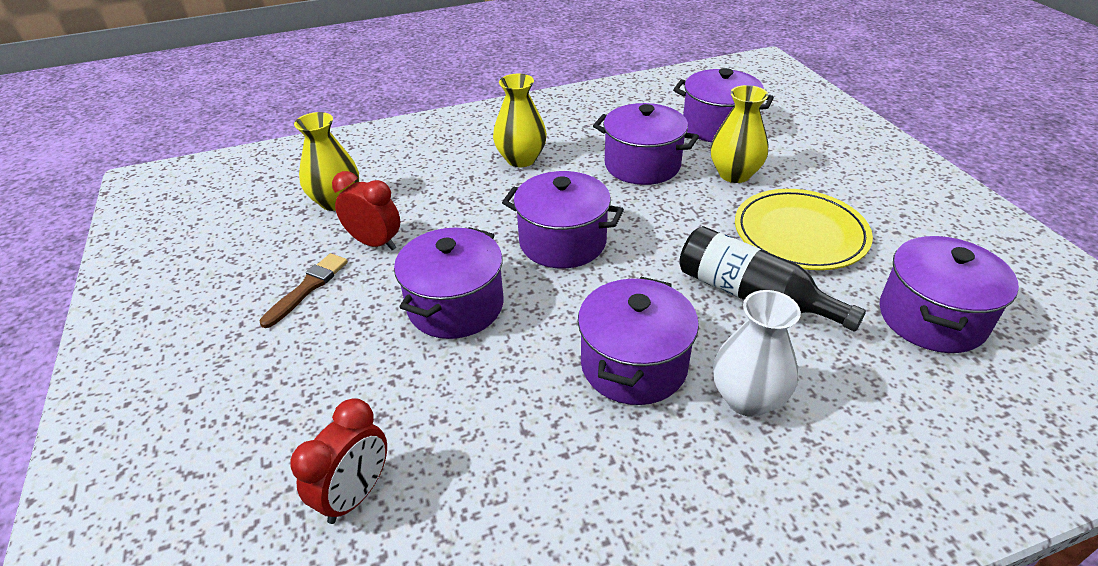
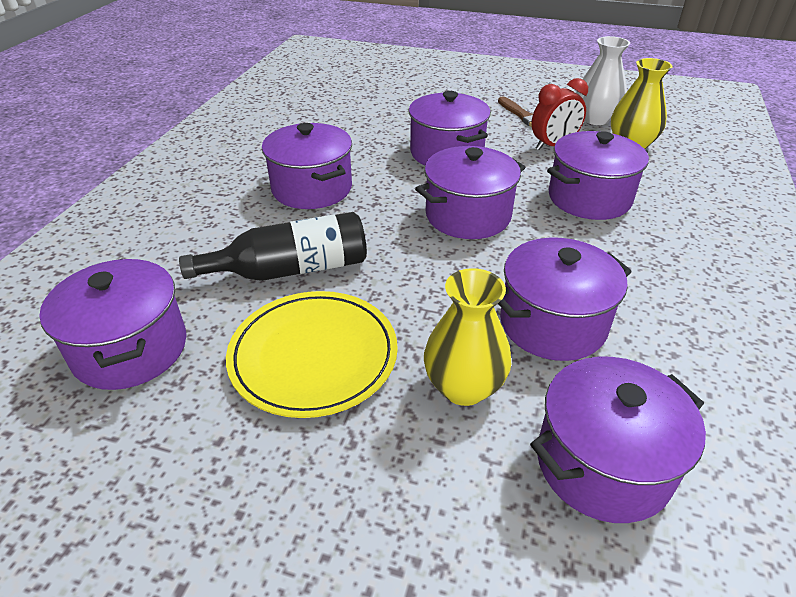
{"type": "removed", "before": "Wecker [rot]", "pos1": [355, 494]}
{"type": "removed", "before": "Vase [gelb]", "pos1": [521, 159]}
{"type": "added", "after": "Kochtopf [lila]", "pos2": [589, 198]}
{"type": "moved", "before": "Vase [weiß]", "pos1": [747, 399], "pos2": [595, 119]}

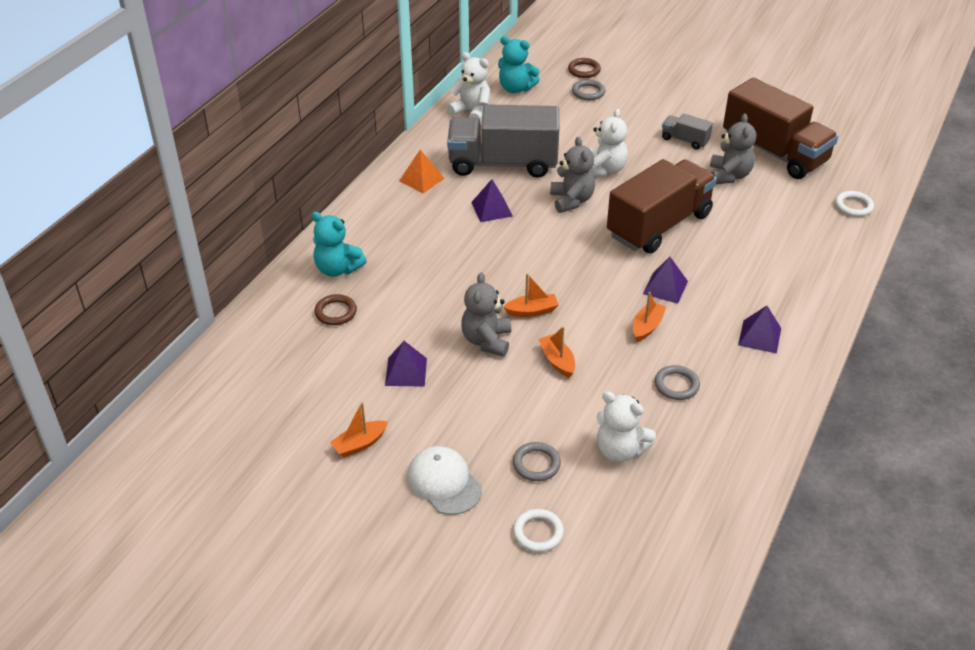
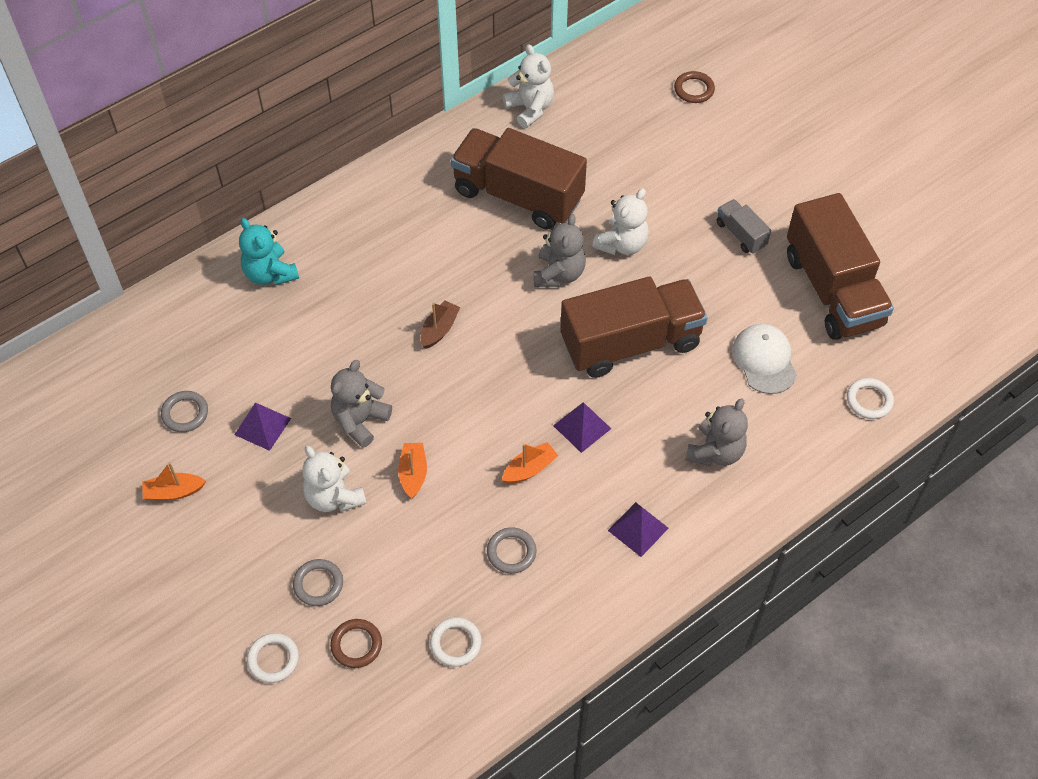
{"type": "removed", "before": "Pyramide [orange]", "pos1": [421, 179]}
{"type": "removed", "before": "Pyramide [lila]", "pos1": [491, 209]}
{"type": "removed", "before": "Teddybär [türkis]", "pos1": [516, 88]}
{"type": "removed", "before": "Boot [orange]", "pos1": [532, 311]}
{"type": "added", "after": "Boot [braun]", "pos2": [439, 329]}
{"type": "added", "after": "Ring [weiß]", "pos2": [455, 643]}
{"type": "moved", "before": "Ring [braun]", "pos1": [336, 312], "pos2": [356, 645]}
{"type": "moved", "before": "Kappe [weiß]", "pos1": [444, 483], "pos2": [764, 360]}
{"type": "moved", "before": "Ring [grau]", "pos1": [588, 92], "pos2": [185, 413]}
{"type": "moved", "before": "Teddybär [weiß]", "pos1": [620, 450], "pos2": [334, 497]}
{"type": "moved", "before": "Teddybär [grau]", "pos1": [729, 175], "pos2": [715, 452]}
{"type": "recoloured", "before": "Lastwagen [grau]", "after": "Lastwagen [braun]", "pos1": [503, 163], "pos2": [518, 195]}

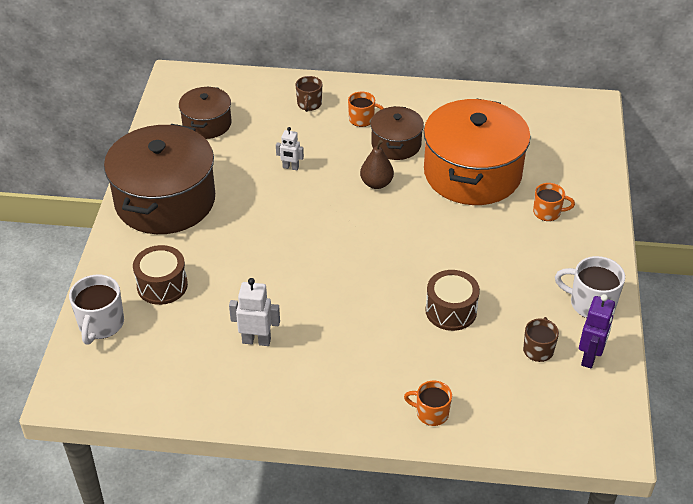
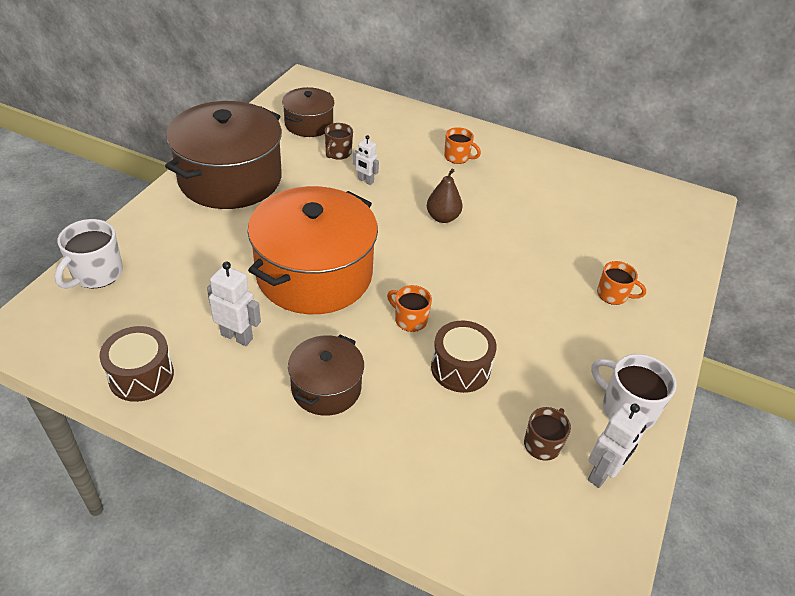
{"type": "moved", "before": "Trommel [braun]", "pos1": [162, 285], "pos2": [141, 376]}
{"type": "moved", "before": "Tasse [braun]", "pos1": [309, 104], "pos2": [338, 153]}
{"type": "moved", "before": "Kochtopf [braun]", "pos1": [396, 144], "pos2": [326, 388]}
{"type": "moved", "before": "Tasse [orange]", "pos1": [431, 413], "pos2": [410, 319]}
{"type": "moved", "before": "Kochtopf [orange]", "pos1": [472, 173], "pos2": [314, 274]}
{"type": "recoloured", "before": "Roboter [lila]", "after": "Roboter [weiß]", "pos1": [590, 357], "pos2": [602, 473]}

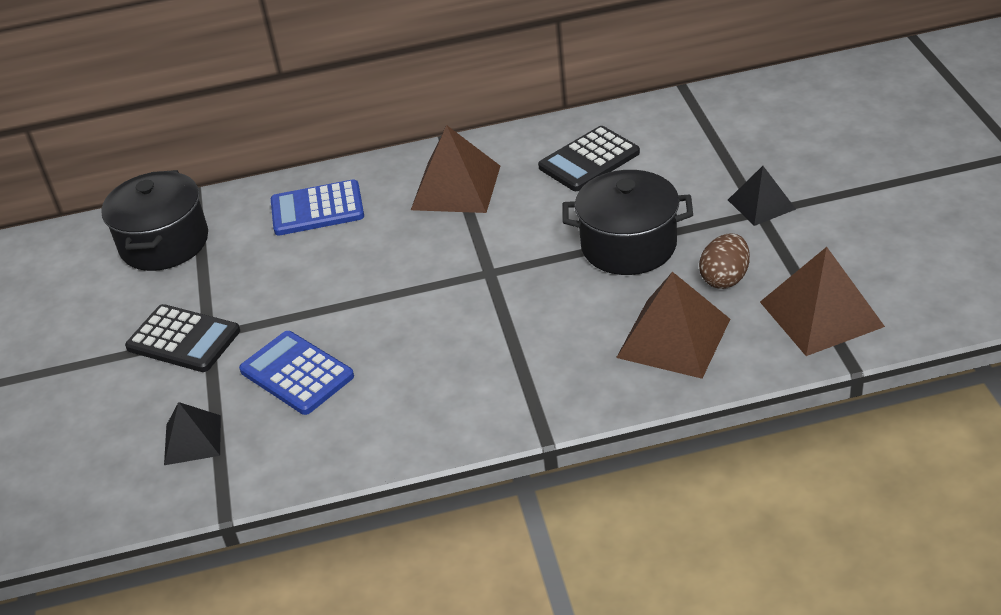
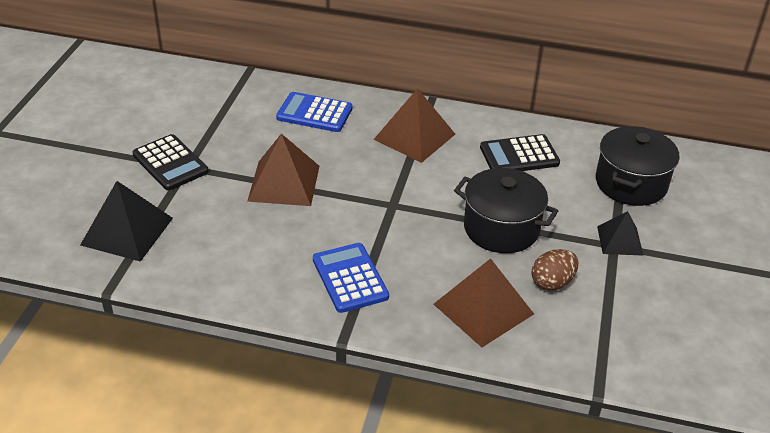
{"type": "moved", "before": "Kochtopf [schwarz]", "pos1": [164, 243], "pos2": [631, 183]}
{"type": "moved", "before": "Taschenrechner [blau]", "pos1": [297, 373], "pos2": [350, 278]}
{"type": "moved", "before": "Pyramide [braun]", "pos1": [821, 314], "pos2": [284, 183]}
{"type": "resized", "before": "Pyramide [schwarz]", "pos1": [192, 439], "pos2": [127, 231], "scale": 1.65}

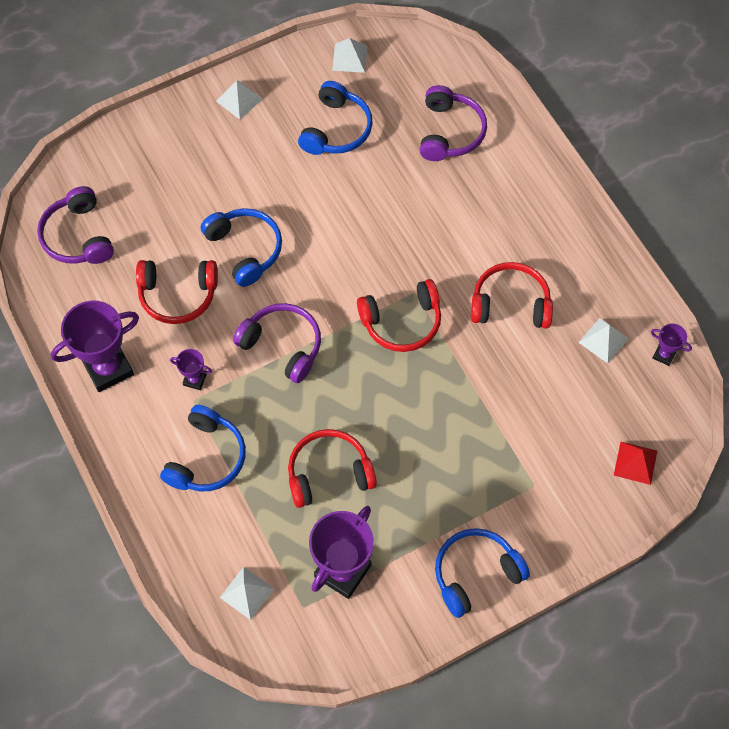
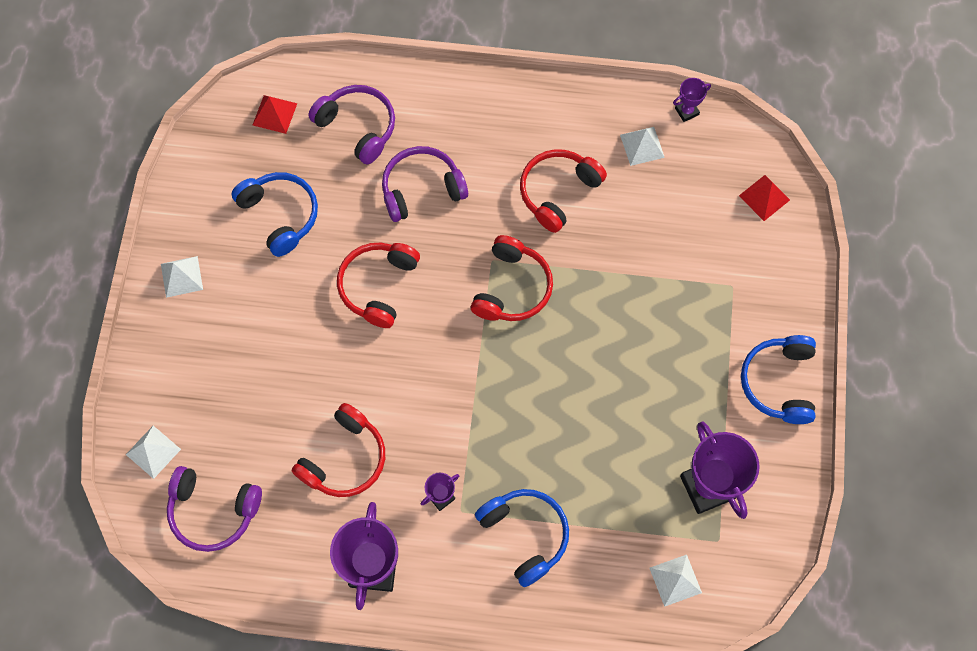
{"type": "removed", "before": "Kopfhörer [blau]", "pos1": [245, 249]}
{"type": "added", "after": "Pyramide [rot]", "pos2": [275, 114]}
{"type": "moved", "before": "Kopfhörer [lila]", "pos1": [282, 345], "pos2": [421, 189]}
{"type": "moved", "before": "Kopfhörer [rot]", "pos1": [329, 473], "pos2": [378, 286]}
{"type": "moved", "before": "Pyramide [weiß]", "pos1": [349, 58], "pos2": [153, 452]}

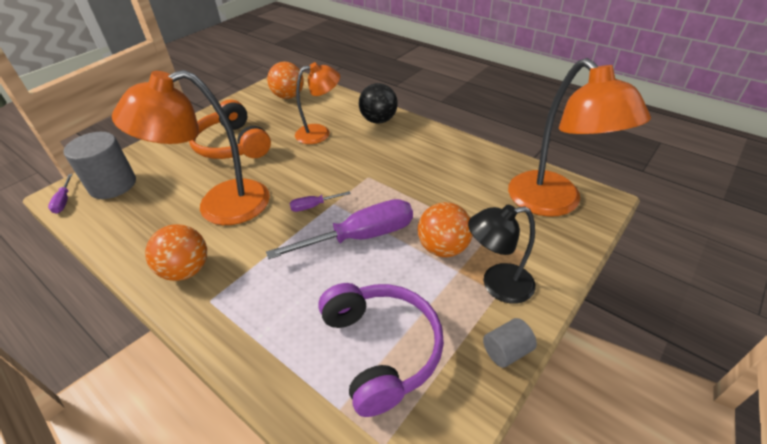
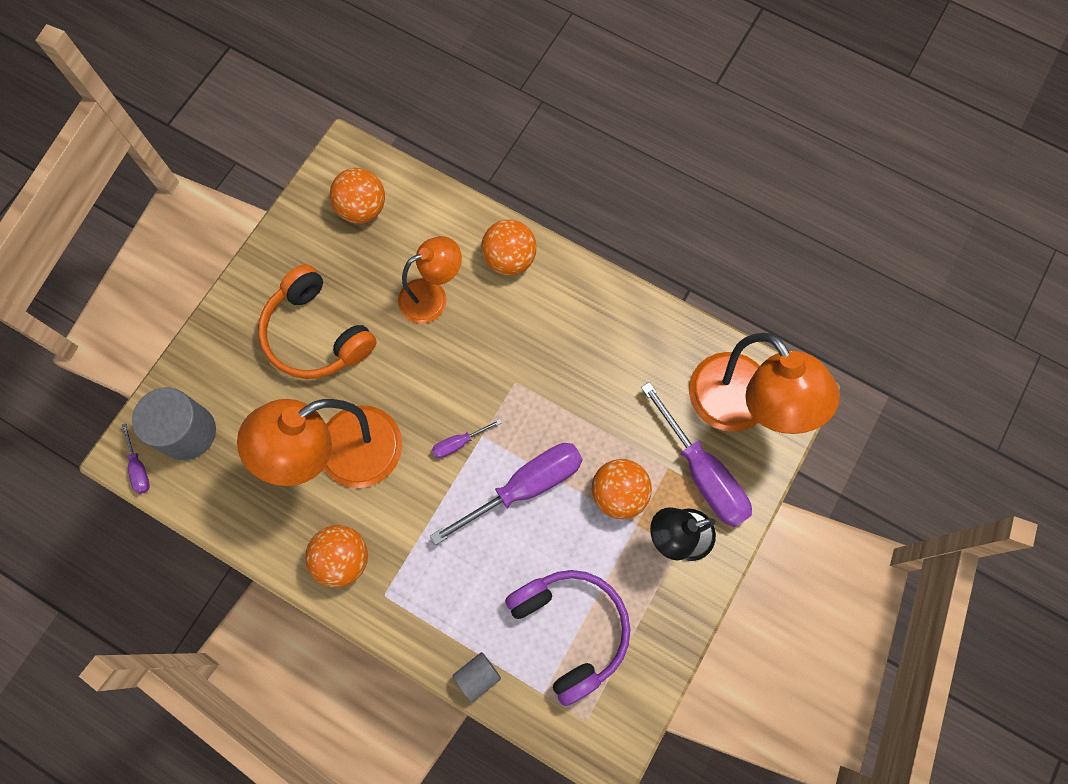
{"type": "added", "after": "Schraubenzieher [lila]", "pos2": [703, 474]}
{"type": "moved", "before": "Vollzylinder [grau]", "pos1": [506, 351], "pos2": [477, 676]}
{"type": "recoloured", "before": "Ball [schwarz]", "after": "Ball [orange]", "pos1": [378, 120], "pos2": [509, 259]}

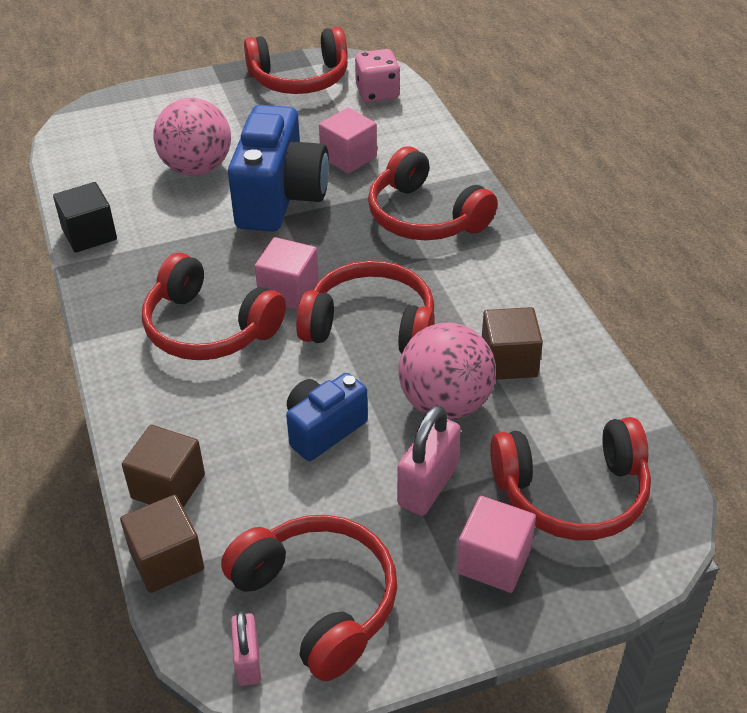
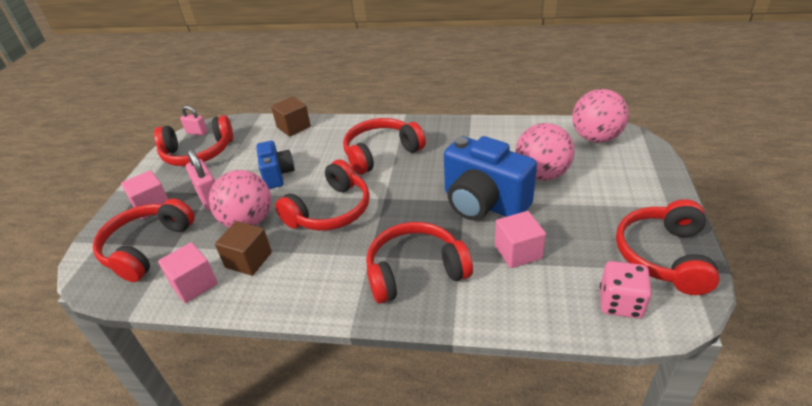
{"type": "removed", "before": "Kubus [schwarz]", "pos1": [89, 234]}
{"type": "removed", "before": "Kubus [braun]", "pos1": [167, 560]}
{"type": "added", "after": "Ball [rosa]", "pos2": [595, 138]}
{"type": "moved", "before": "Kubus [rosa]", "pos1": [289, 291], "pos2": [194, 284]}

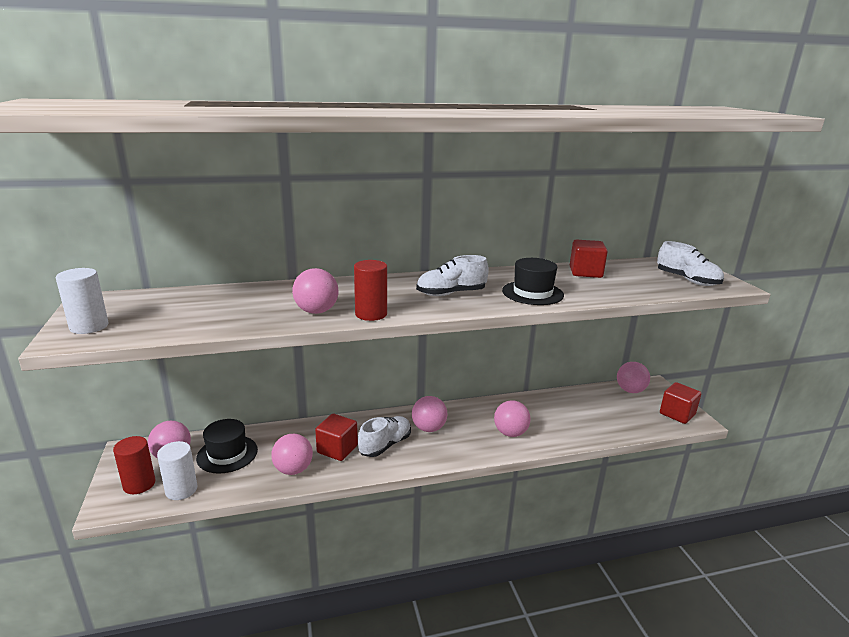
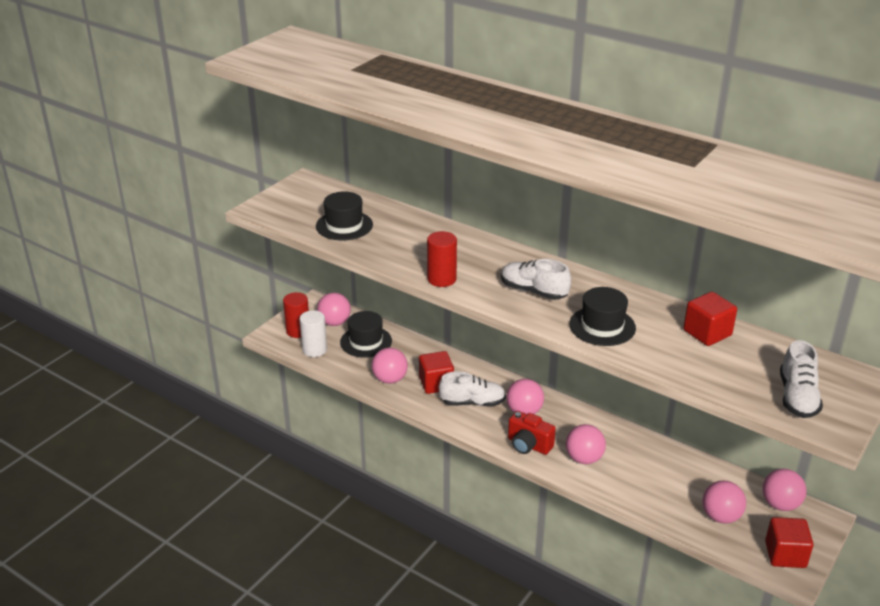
{"type": "removed", "before": "Vollzylinder [weiß]", "pos1": [89, 327]}
{"type": "added", "after": "Hut [schwarz]", "pos2": [344, 225]}
{"type": "added", "after": "Kamera [rot]", "pos2": [528, 445]}
{"type": "moved", "before": "Ball [rosa]", "pos1": [316, 311], "pos2": [721, 516]}

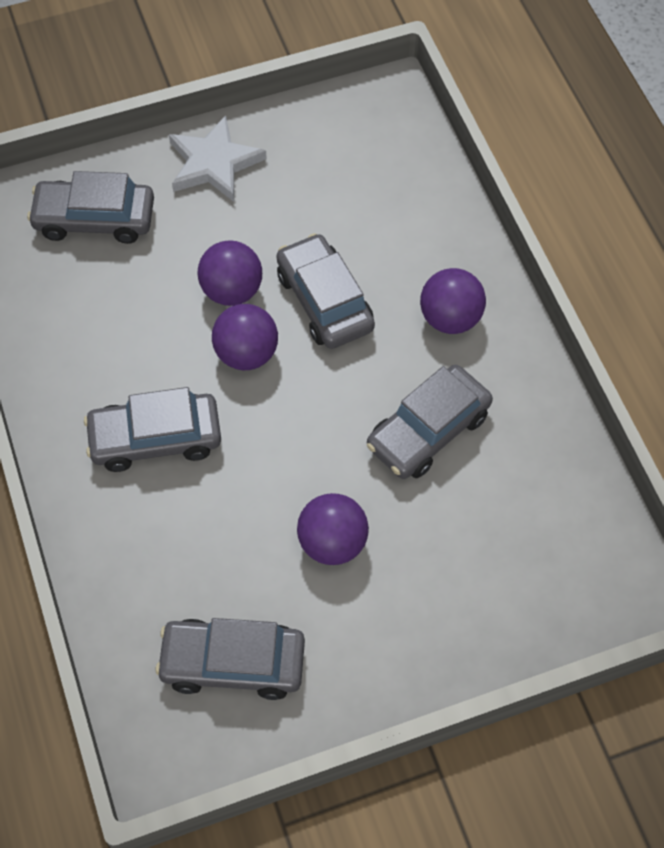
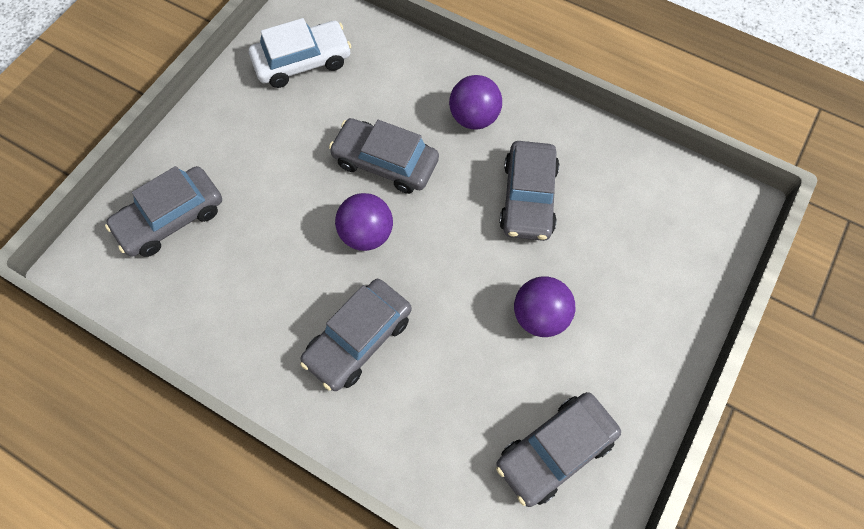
{"type": "removed", "before": "Stern [weiß]", "pos1": [214, 163]}
{"type": "removed", "before": "Ball [lila]", "pos1": [232, 291]}
{"type": "added", "after": "Auto [weiß]", "pos2": [302, 62]}

